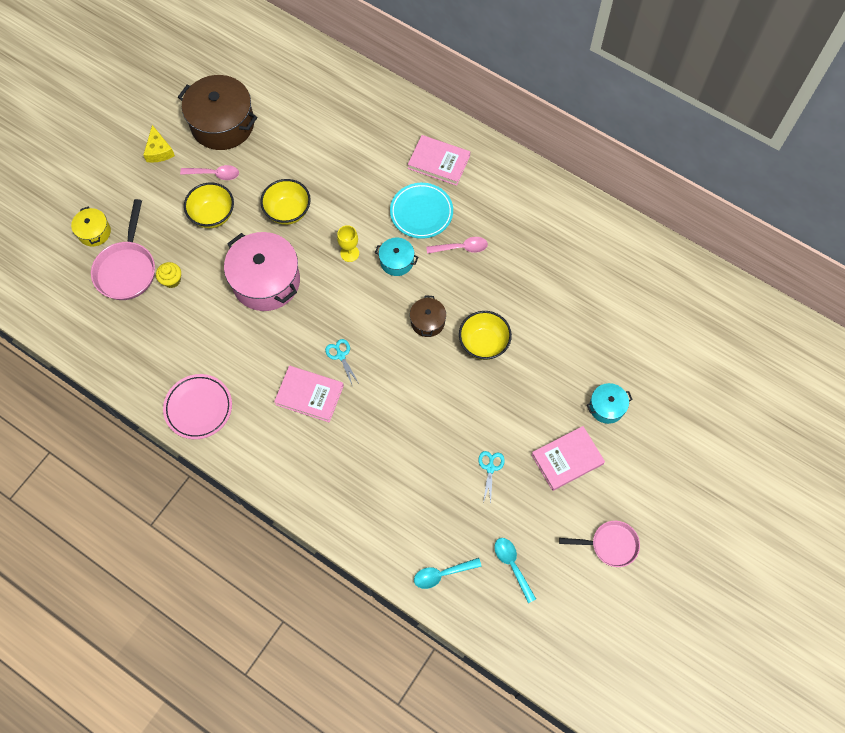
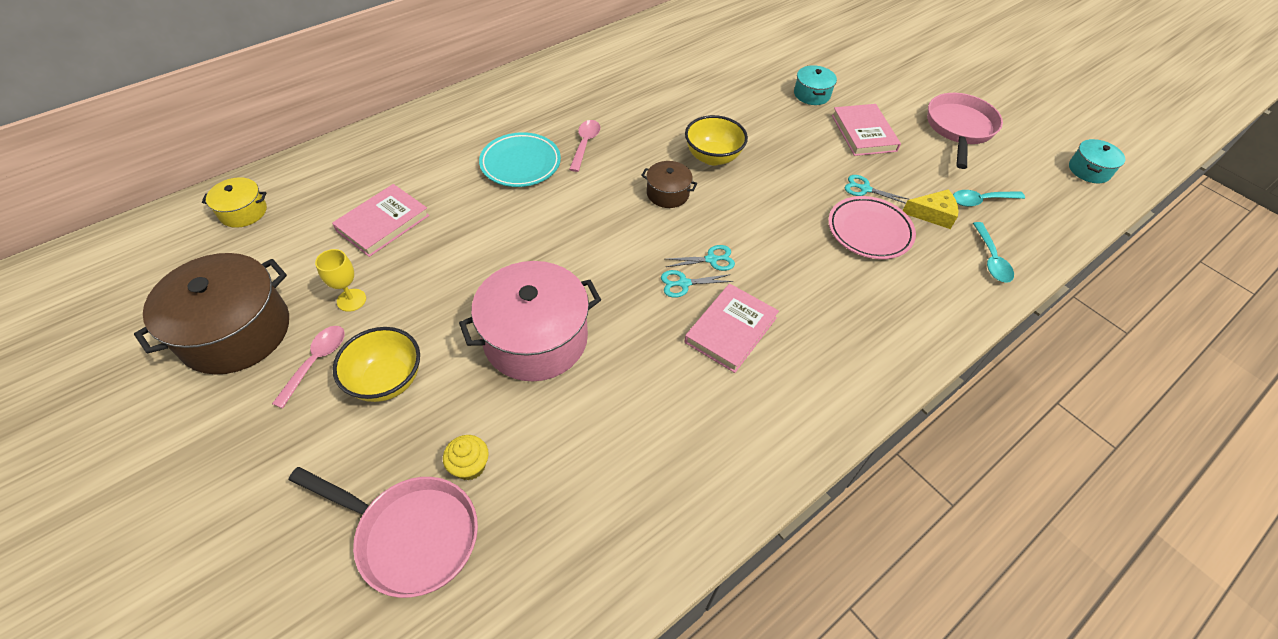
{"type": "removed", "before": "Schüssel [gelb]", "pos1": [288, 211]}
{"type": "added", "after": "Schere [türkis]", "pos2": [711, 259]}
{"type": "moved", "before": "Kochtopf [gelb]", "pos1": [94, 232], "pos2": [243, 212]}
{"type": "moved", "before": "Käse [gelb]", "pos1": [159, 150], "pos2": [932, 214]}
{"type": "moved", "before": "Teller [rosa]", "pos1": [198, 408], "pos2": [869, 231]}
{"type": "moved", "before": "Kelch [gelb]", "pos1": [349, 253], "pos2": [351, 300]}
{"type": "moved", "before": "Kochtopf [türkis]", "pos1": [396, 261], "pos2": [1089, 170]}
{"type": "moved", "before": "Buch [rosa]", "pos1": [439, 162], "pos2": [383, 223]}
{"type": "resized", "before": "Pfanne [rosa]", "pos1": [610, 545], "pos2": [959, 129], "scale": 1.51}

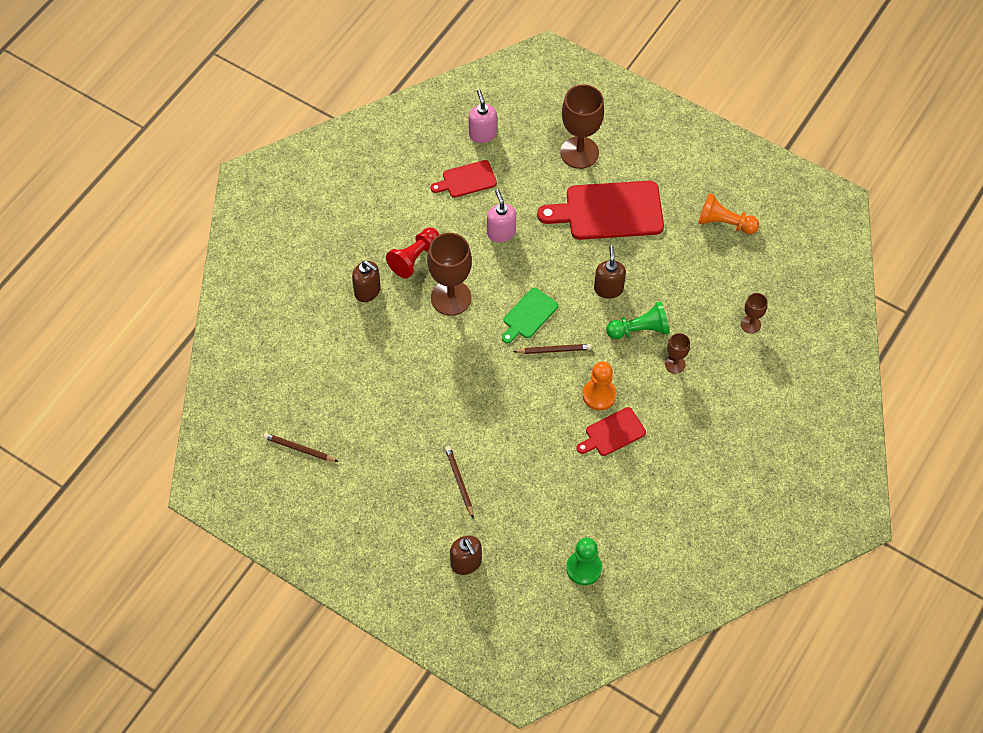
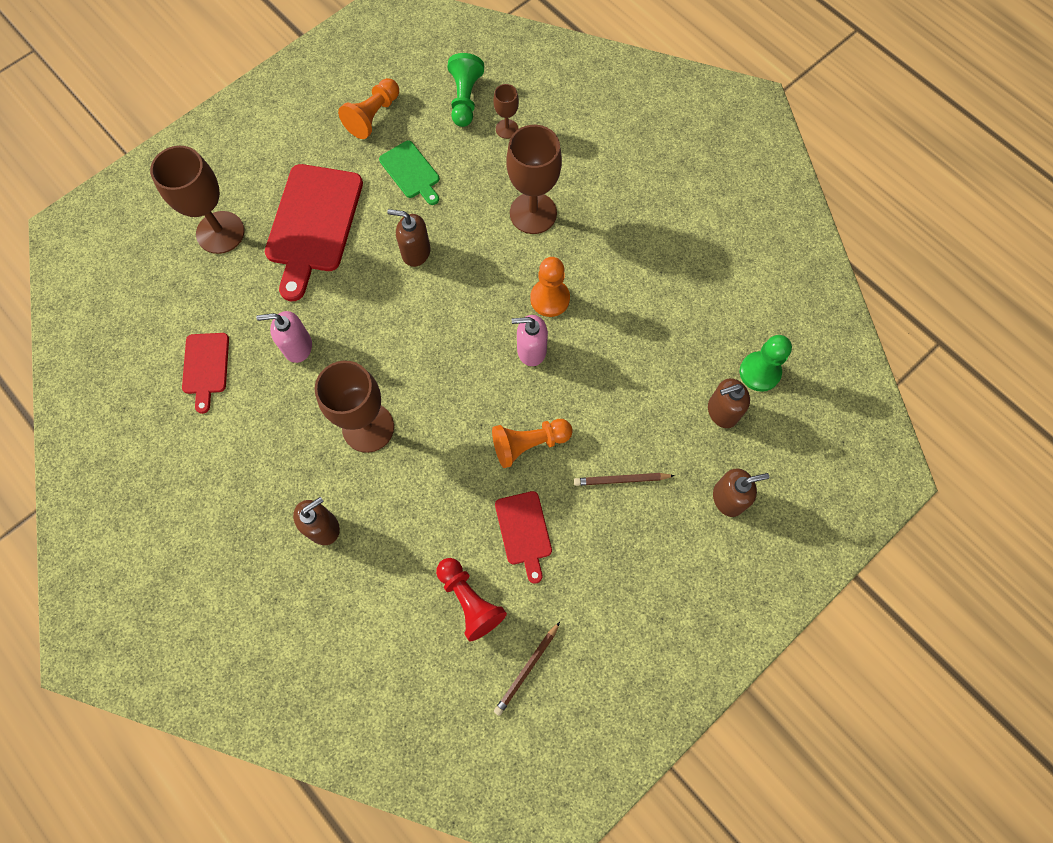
{"type": "removed", "before": "Bleistift [braun]", "pos1": [554, 350]}
{"type": "added", "after": "Bauer [orange]", "pos2": [529, 444]}
{"type": "added", "after": "Seifenspender [braun]", "pos2": [722, 411]}
{"type": "moved", "before": "Bauer [rot]", "pos1": [414, 258], "pos2": [469, 600]}
{"type": "moved", "before": "Seifenspender [rosa]", "pos1": [482, 134], "pos2": [531, 350]}
{"type": "moved", "before": "Schneidebrett [grün]", "pos1": [528, 315], "pos2": [411, 172]}
{"type": "moved", "before": "Schneidebrett [rot]", "pos1": [612, 433], "pos2": [524, 531]}
{"type": "moved", "before": "Bauer [grün]", "pos1": [640, 329], "pos2": [465, 99]}
{"type": "resized", "before": "Kelch [braun]", "pos1": [675, 364], "pos2": [533, 213], "scale": 1.99}

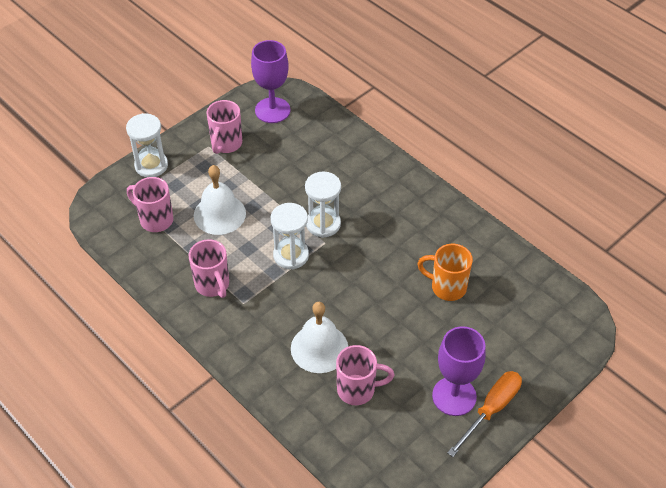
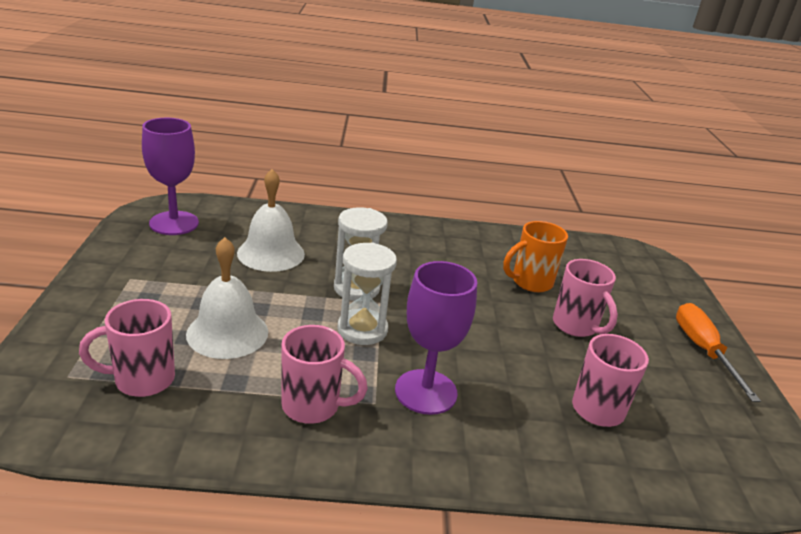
{"type": "removed", "before": "Sanduhr [weiß]", "pos1": [151, 165]}
{"type": "moved", "before": "Tasse [rosa]", "pos1": [226, 144], "pos2": [576, 326]}
{"type": "moved", "before": "Glocke [weiß]", "pos1": [319, 348], "pos2": [271, 253]}
{"type": "moved", "before": "Kelch [lila]", "pos1": [454, 396], "pos2": [426, 392]}

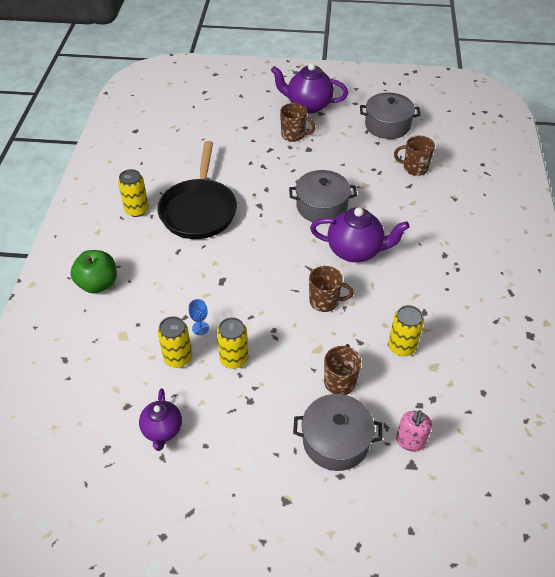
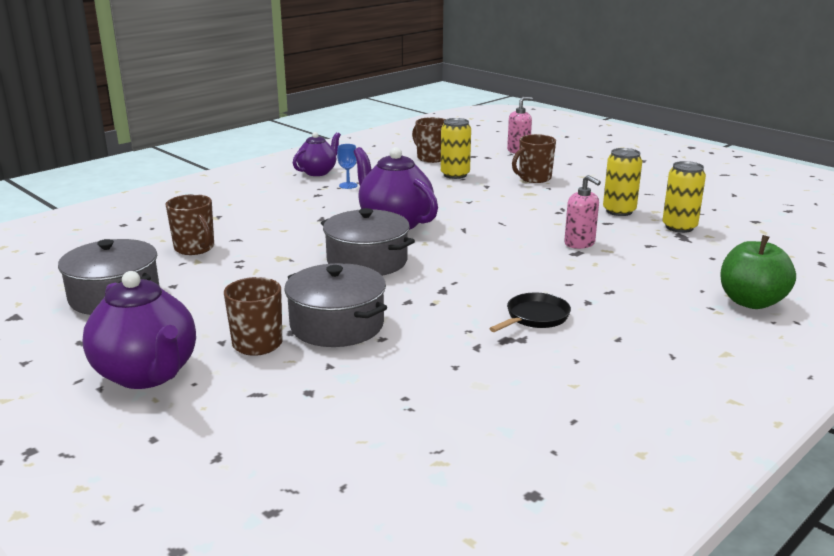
{"type": "removed", "before": "Dose [gelb]", "pos1": [137, 210]}
{"type": "added", "after": "Seifenspender [rosa]", "pos2": [579, 243]}
{"type": "moved", "before": "Teekanne [lila]", "pos1": [162, 430], "pos2": [318, 172]}
{"type": "moved", "before": "Kelch [blau]", "pos1": [200, 328], "pos2": [348, 185]}
{"type": "moved", "before": "Kochtopf [grau]", "pos1": [336, 440], "pos2": [337, 325]}
{"type": "moved", "before": "Tasse [braun]", "pos1": [325, 301], "pos2": [431, 158]}
{"type": "resized", "before": "Pfanne [schwarz]", "pos1": [199, 210], "pos2": [535, 317], "scale": 0.45}

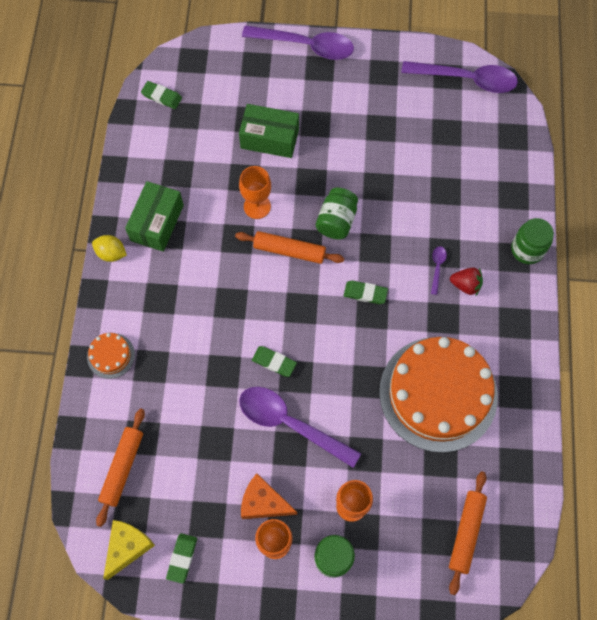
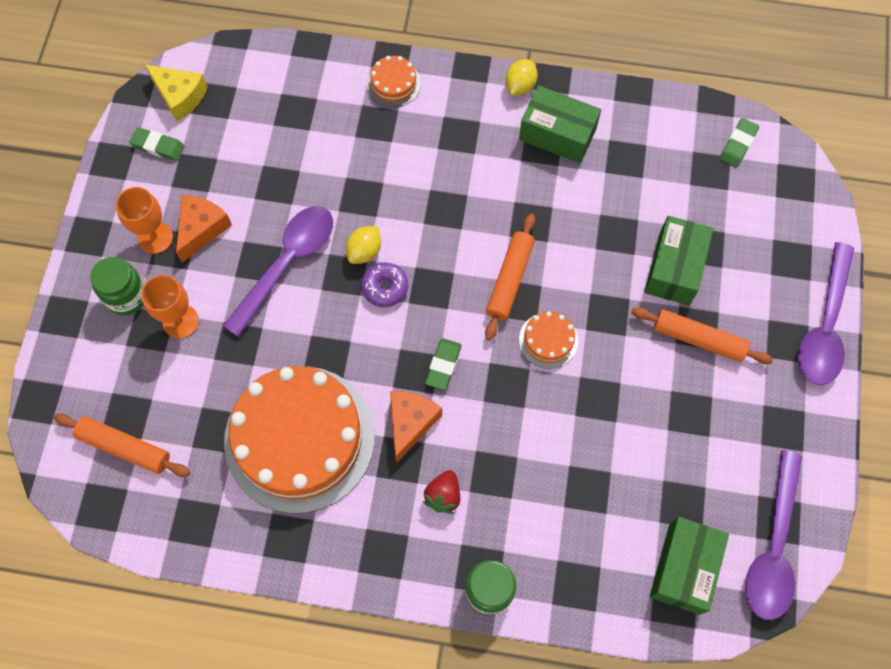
{"type": "removed", "before": "Kelch [orange]", "pos1": [257, 206]}
{"type": "removed", "before": "Löffel [lila]", "pos1": [437, 267]}
{"type": "added", "after": "Donut [lila]", "pos2": [385, 287]}
{"type": "added", "after": "Käse [orange]", "pos2": [410, 423]}
{"type": "added", "after": "Schachtel [grün]", "pos2": [684, 568]}
{"type": "moved", "before": "Nudelholz [orange]", "pos1": [123, 468], "pos2": [698, 339]}
{"type": "replaced", "before": "Radiergummi [grün]", "after": "Zitrone [gelb]", "pos1": [274, 362], "pos2": [364, 251]}
{"type": "replaced", "before": "Einmachglas [grün]", "after": "Kuchen [orange]", "pos1": [336, 221], "pos2": [548, 340]}

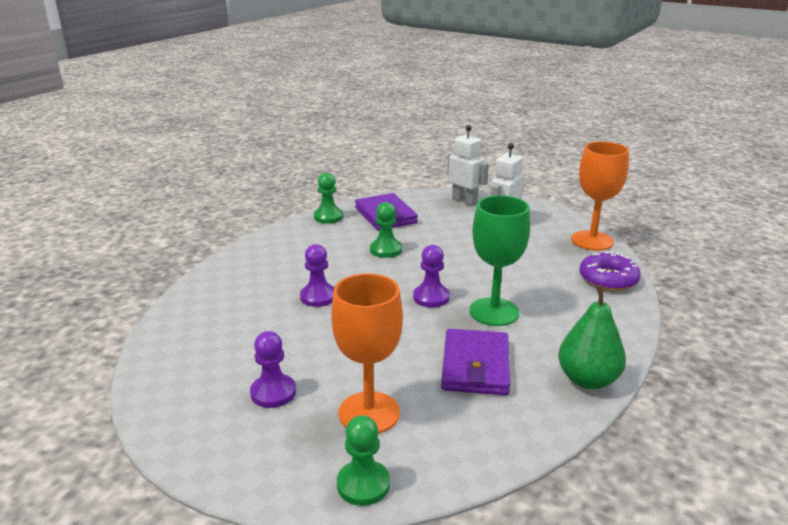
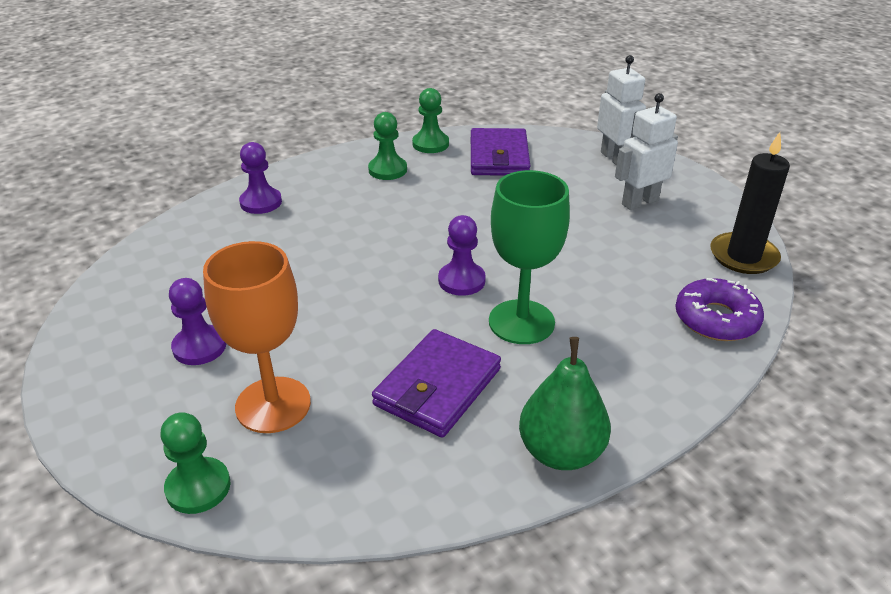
{"type": "moved", "before": "Bauer [lila]", "pos1": [318, 297], "pos2": [261, 202]}
{"type": "moved", "before": "Bauer [grün]", "pos1": [386, 250], "pos2": [387, 170]}
{"type": "replaced", "before": "Kelch [orange]", "after": "Kerze [schwarz]", "pos1": [592, 241], "pos2": [743, 256]}

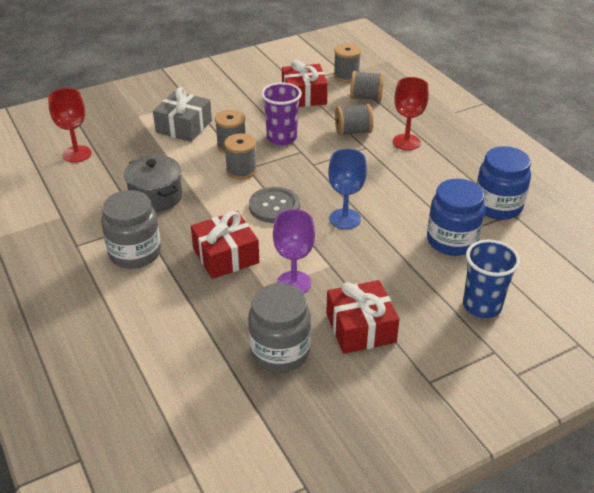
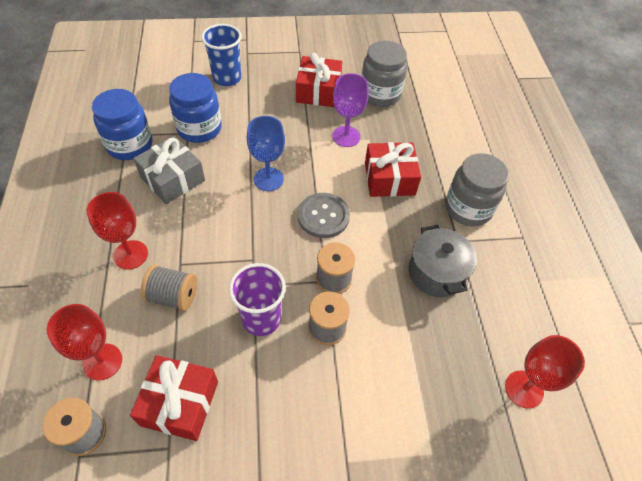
{"type": "moved", "before": "Geschenk [grau]", "pos1": [184, 127], "pos2": [172, 179]}
{"type": "replaced", "before": "Garnrolle [grau]", "after": "Kelch [rot]", "pos1": [366, 97], "pos2": [102, 361]}

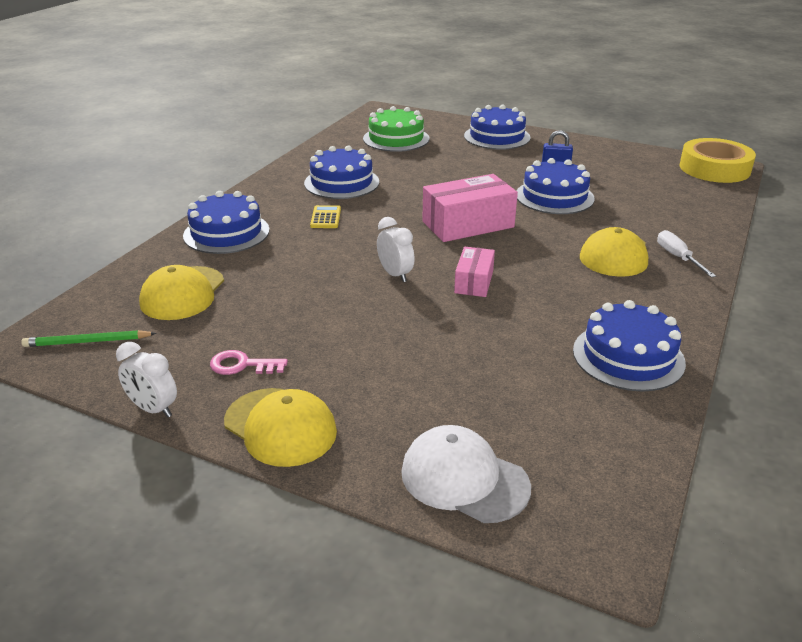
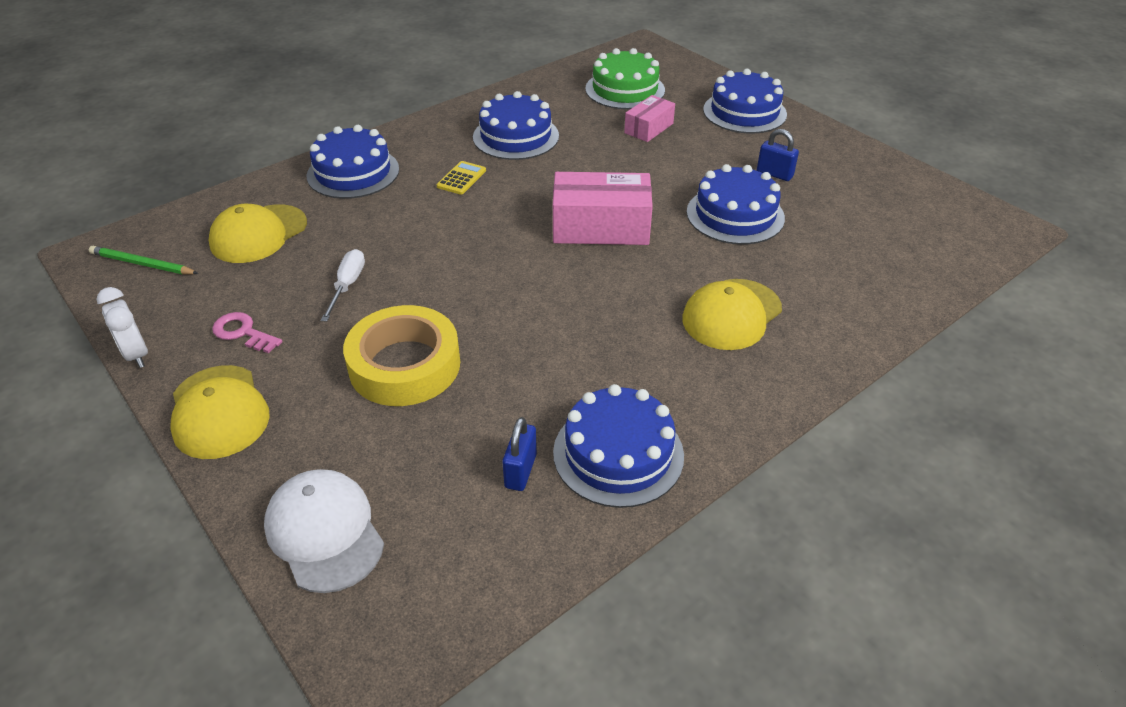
{"type": "removed", "before": "Wecker [weiß]", "pos1": [395, 275]}
{"type": "added", "after": "Vorhängeschloss [blau]", "pos2": [520, 471]}
{"type": "moved", "before": "Schachtel [rosa]", "pos1": [474, 282], "pos2": [648, 128]}
{"type": "moved", "before": "Schraubenzieher [weiß]", "pos1": [678, 257], "pos2": [347, 285]}
{"type": "moved", "before": "Klebeband [gelb]", "pos1": [714, 168], "pos2": [404, 365]}

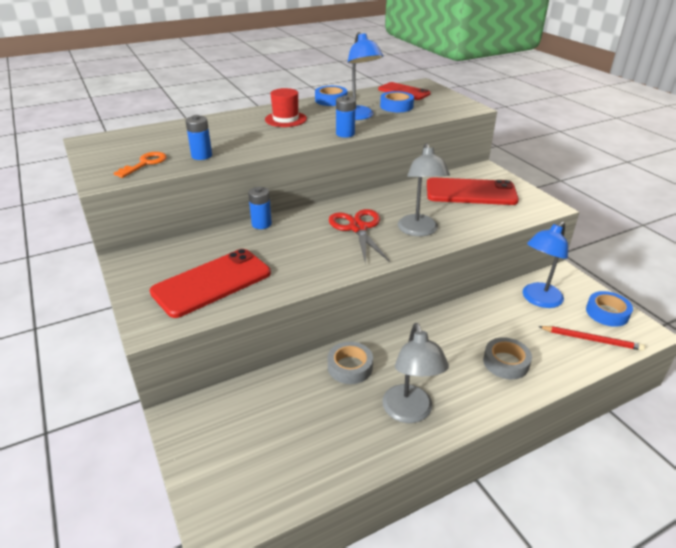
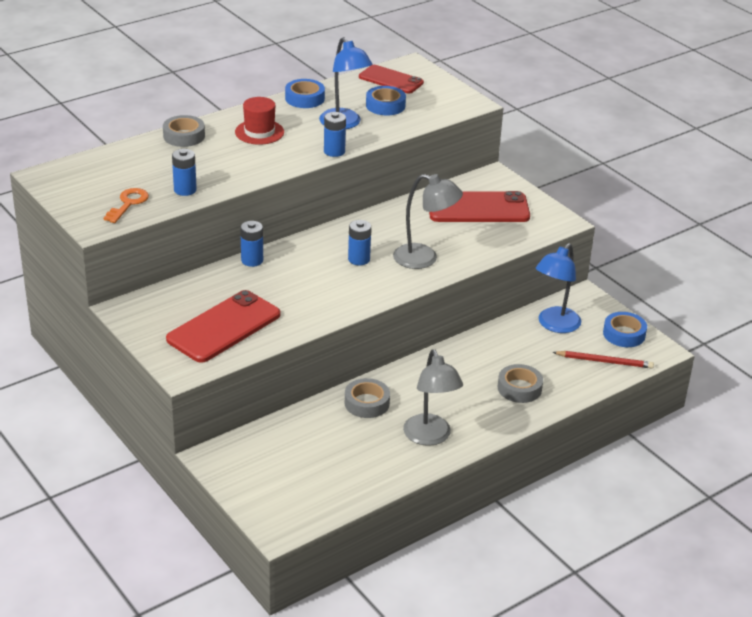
{"type": "added", "after": "Klebeband [grau]", "pos2": [184, 136]}
{"type": "replaced", "before": "Schere [rot]", "after": "Batterie [blau]", "pos1": [358, 228], "pos2": [359, 259]}
{"type": "turned", "before": "Lampe [grau]", "pos1": [419, 231], "pos2": [424, 259], "turn": -60}

